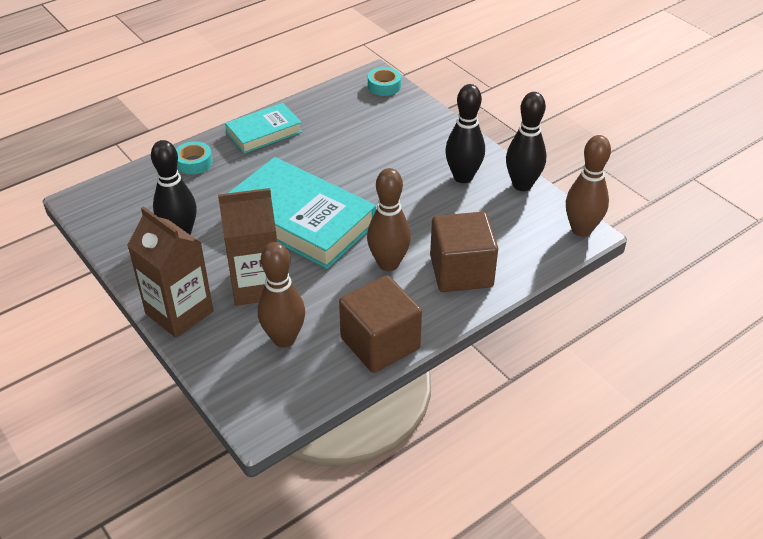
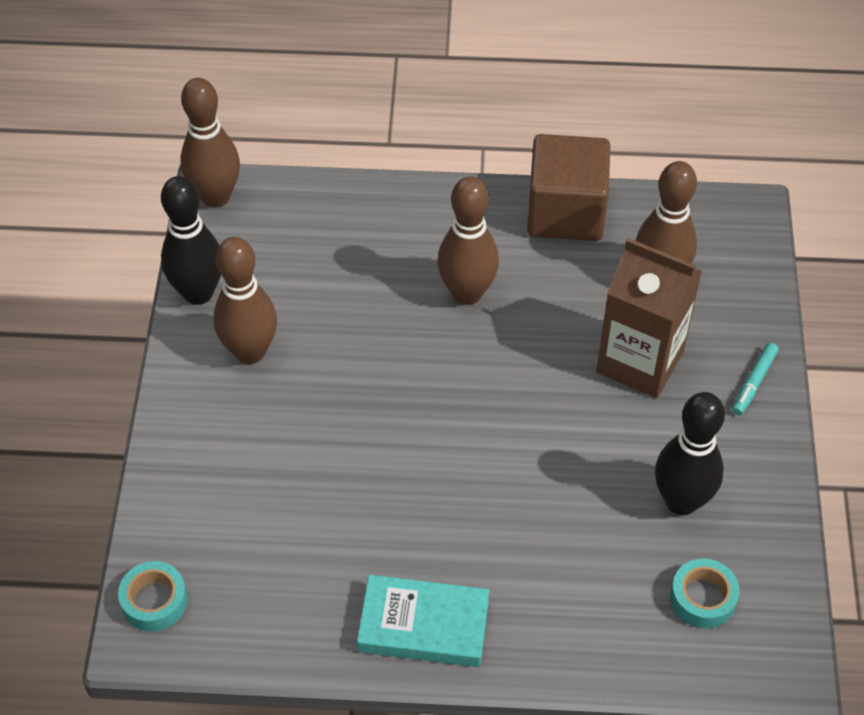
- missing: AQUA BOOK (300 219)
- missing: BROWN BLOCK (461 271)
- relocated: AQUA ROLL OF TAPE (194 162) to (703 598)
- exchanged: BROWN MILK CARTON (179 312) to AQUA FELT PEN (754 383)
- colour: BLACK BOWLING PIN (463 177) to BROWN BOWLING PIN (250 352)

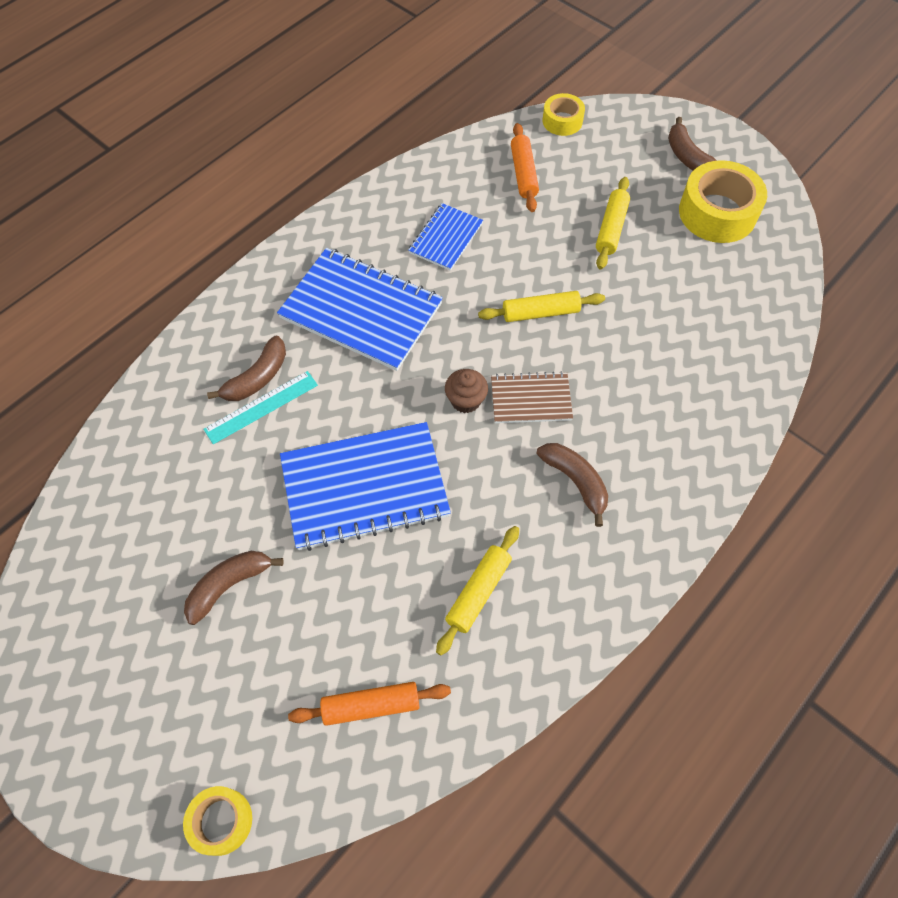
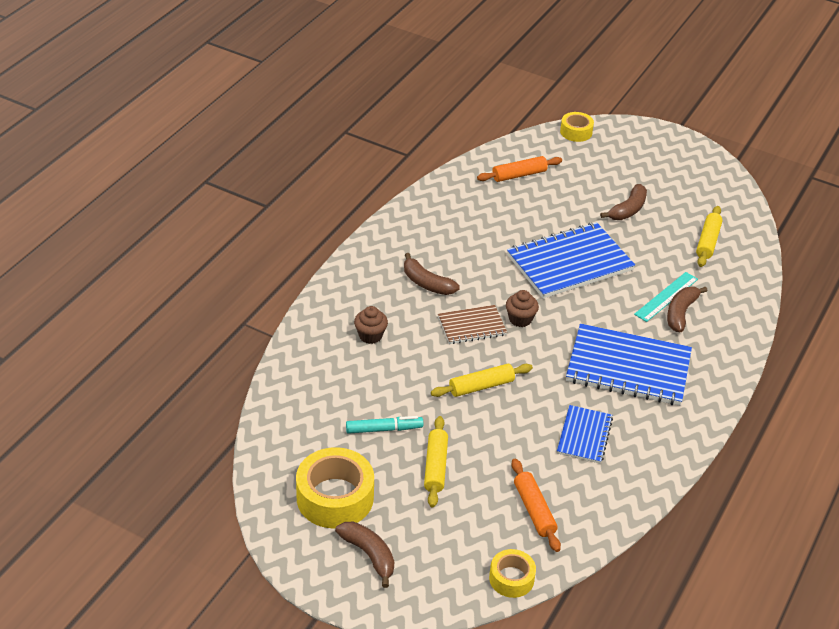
- appeared: AQUA FELT PEN (384 429)
- appeared: BROWN MUFFIN (370 335)
- relocated: BRIGHT YELLOW ROLLING PIN (478 592) to (707 241)

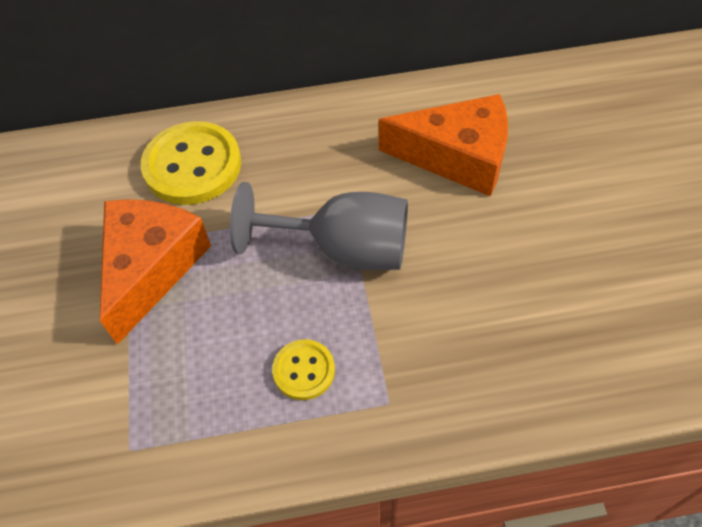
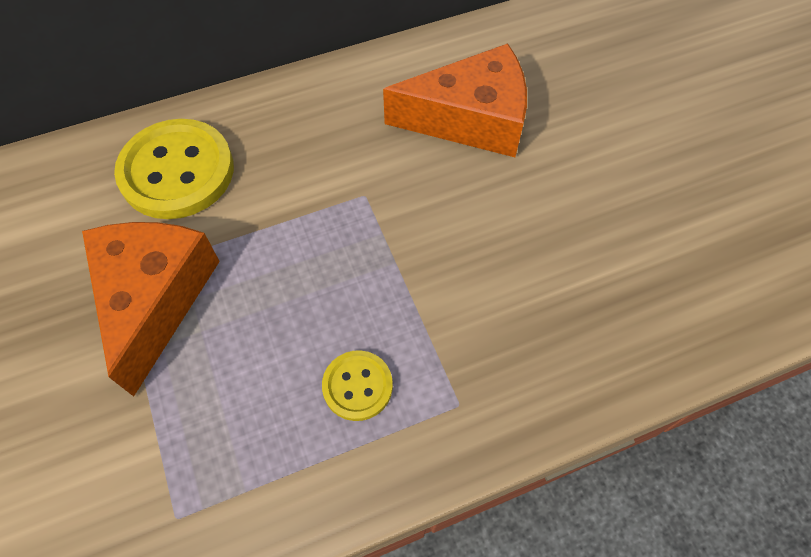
- missing: ASH-GREY WINE GLASS (344 249)

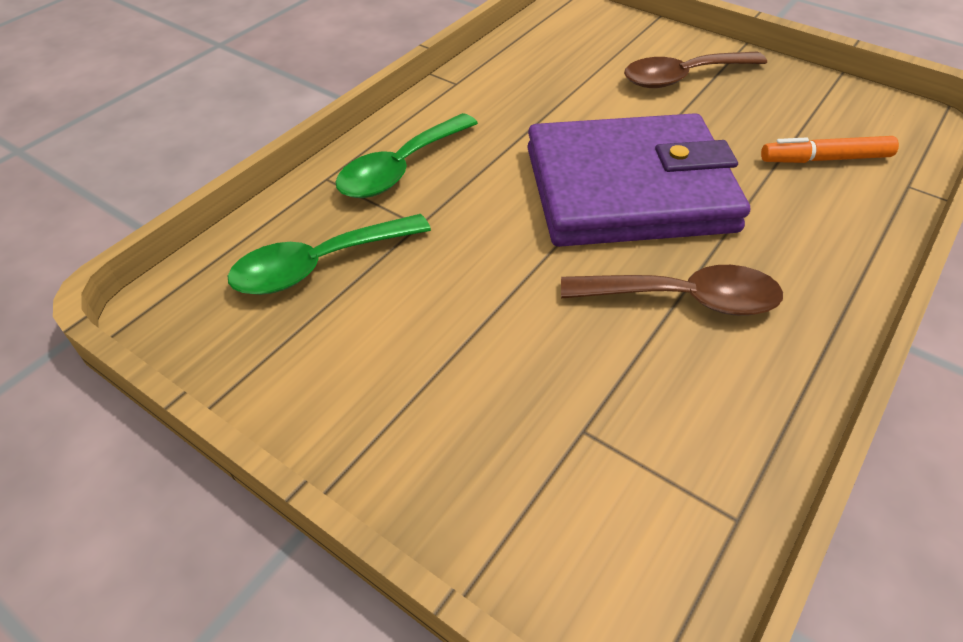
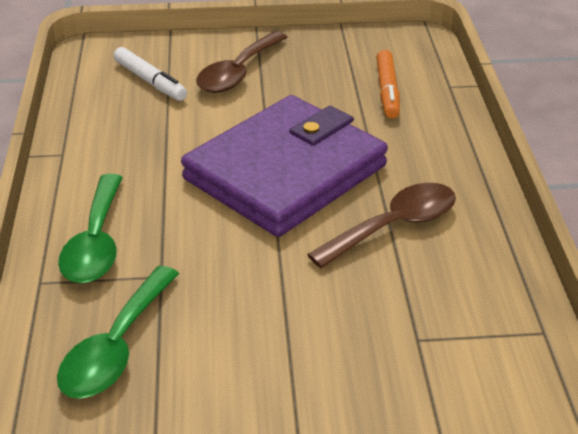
- appeared: PURE WHITE FELT PEN (150 81)
- spun: ORANGE-COLOURED FELT PEN (825 159) = (387 91) 45 degrees counterclockwise

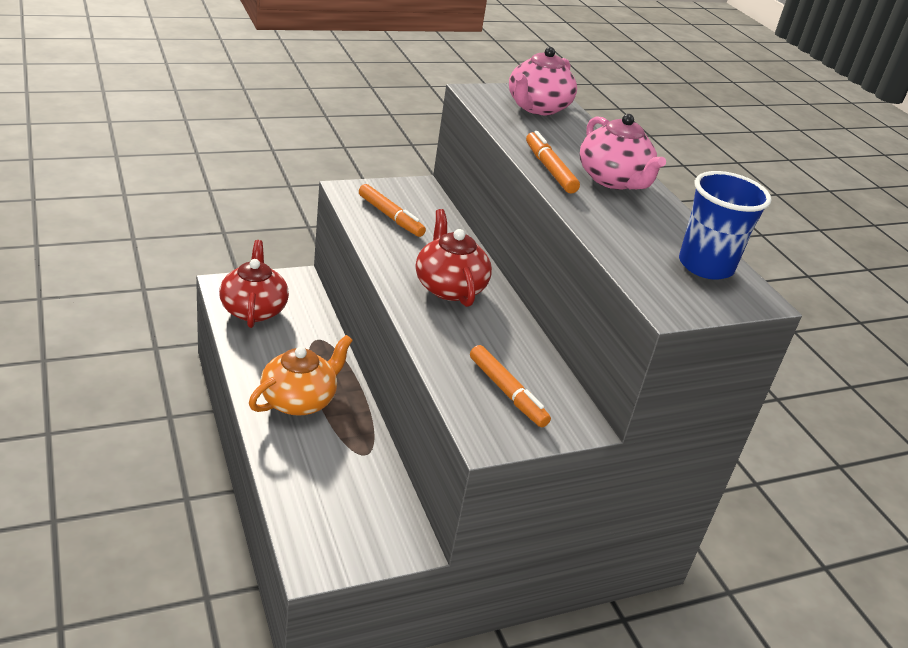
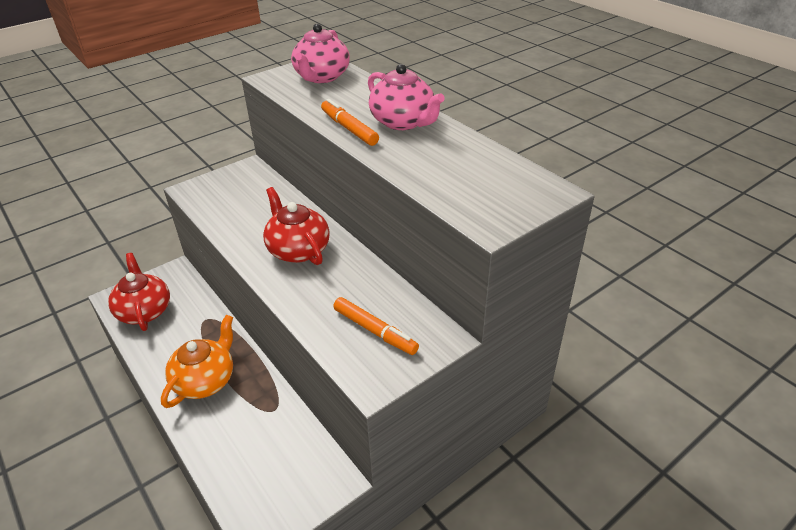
- missing: ORANGE-COLOURED FELT PEN (390 217)
- missing: BLUE CUP (705 266)

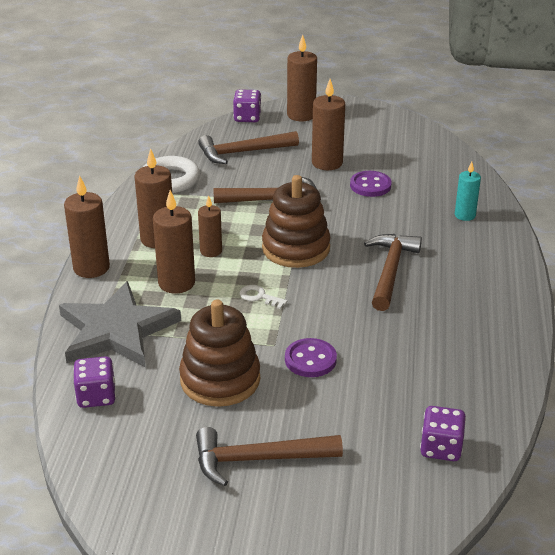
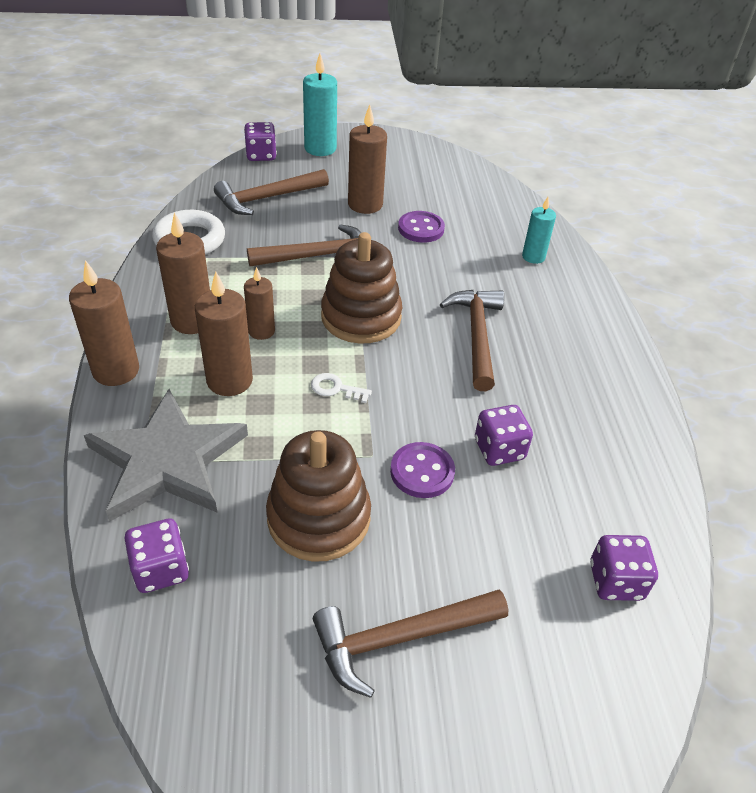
- appeared: VIOLET GAME DIE (499 449)
- colour: BROWN PILLAR CANDLE (301 115) to AQUA PILLAR CANDLE (320 148)

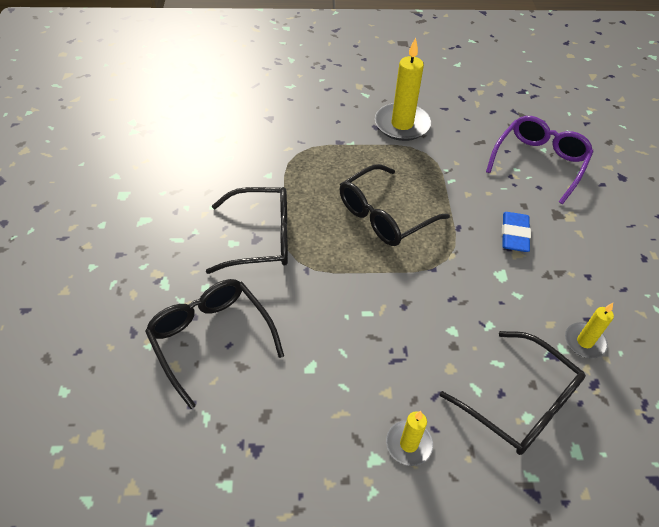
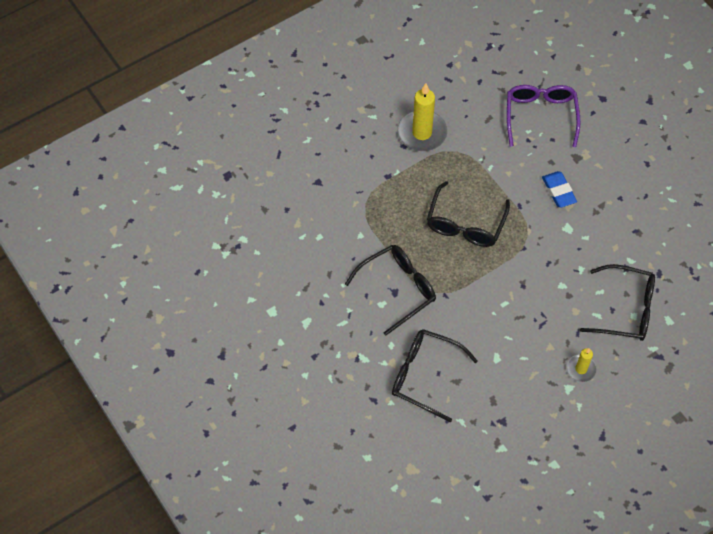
- missing: BRIGHT YELLOW PILLAR CANDLE (584 342)

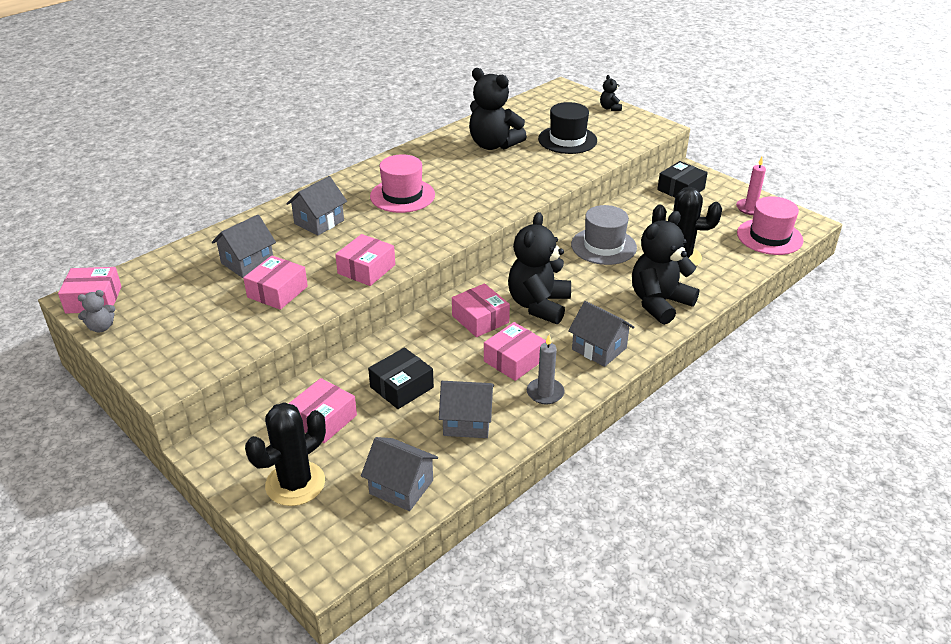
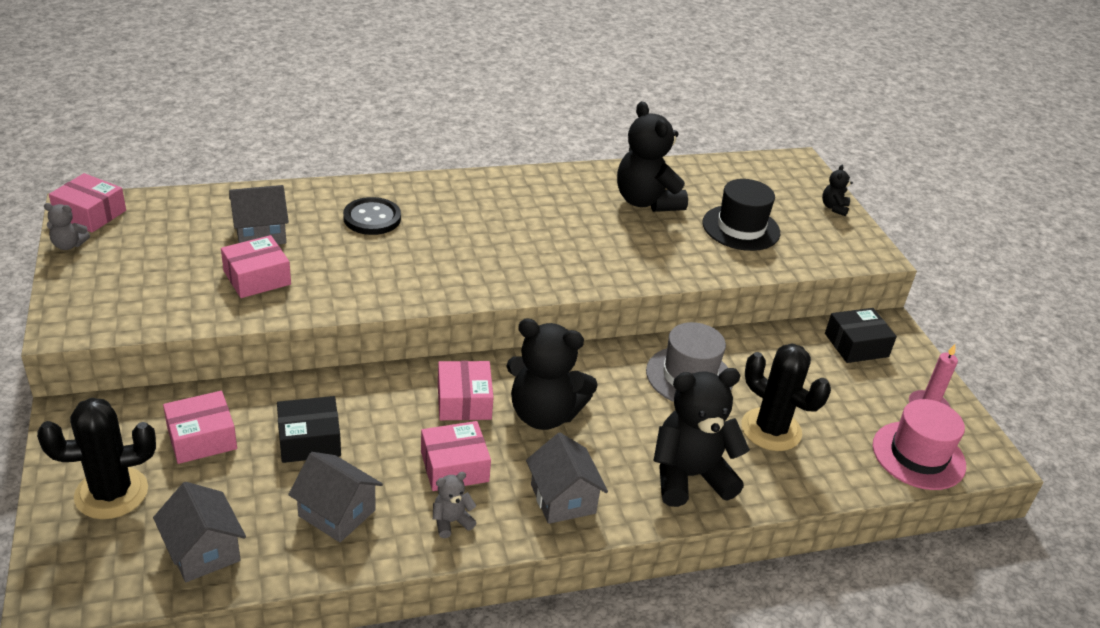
- missing: ROSY PACKAGE (366 269)
- missing: ROSY TALL HAT (402 196)
- exchanged: ASH-GREY HOUSE (319 222) to BLACK SHIRT BUTTON (372 218)
- exchanged: ASH-GREY PILLAR CANDLE (545 393) to ASH-GREY STUFFED BEAR (451 521)
- spun: BLACK STUFFED BEAR (538 305) = (544 414) 120 degrees counterclockwise

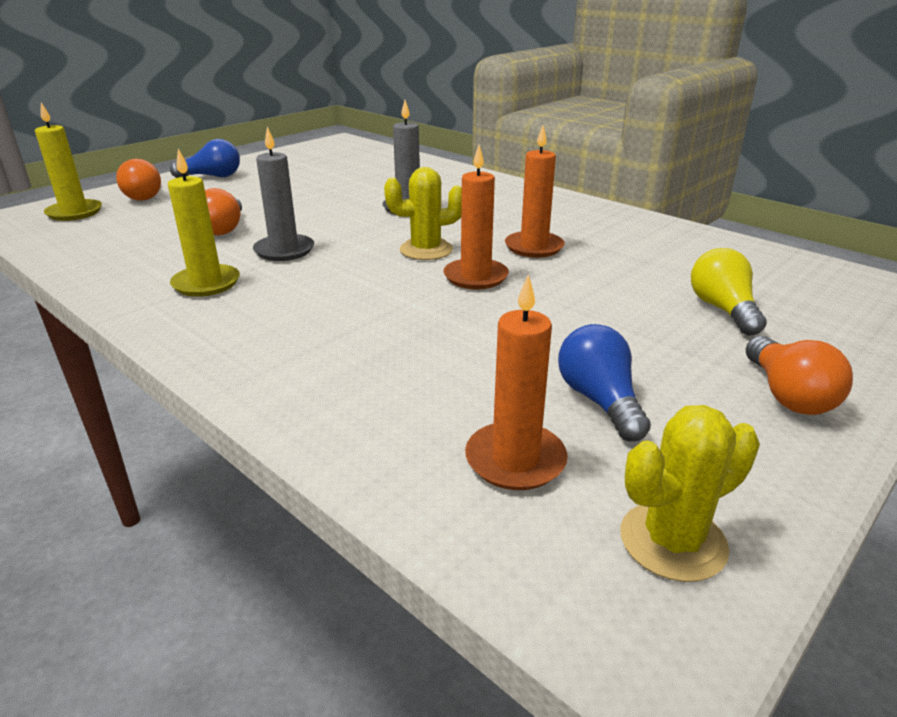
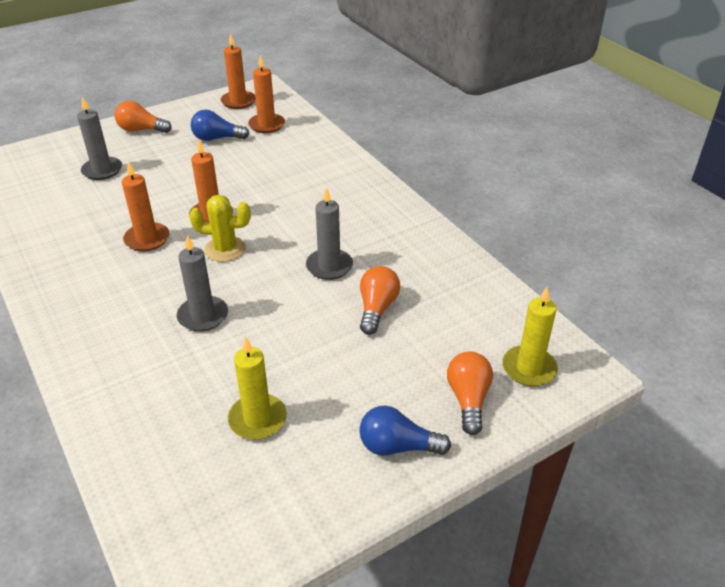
- relocated: BRIGHT YELLOW PILLAR CANDLE (206 283) to (257 419)
- exchanged: BRIGHT YELLOW CACTUS (673 541) to ORANGE-COLOURED PILLAR CANDLE (238 101)
- exchanged: BRIGHT YELLOW LIGHT BULB (722 309) to ASH-GREY PILLAR CANDLE (102 170)
- spun: BLUE LIGHT BULB (599 401) = (217 138) 90 degrees clockwise
- spun: ORANGE-COLOURED LIGHT BULB (787 395) = (141 130) 90 degrees counterclockwise

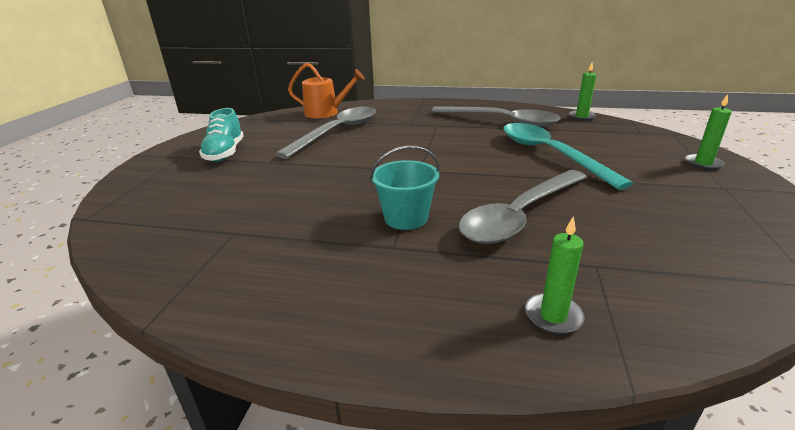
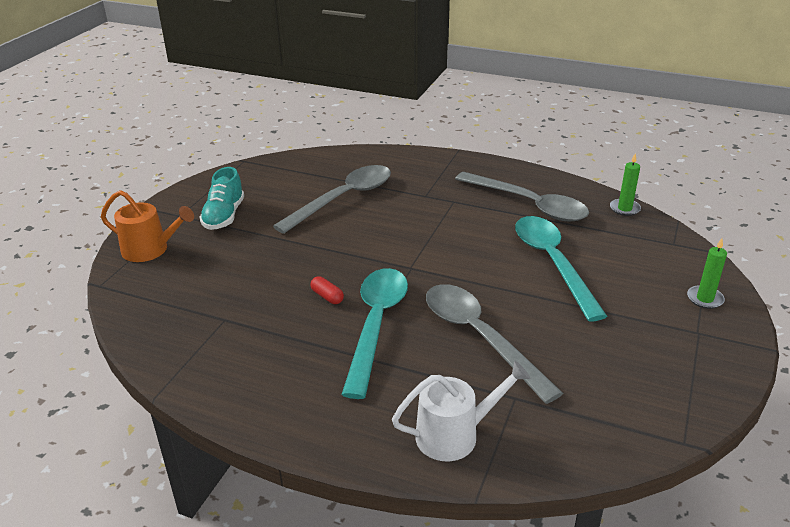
- appeared: RED PILL (327 296)
- relocated: ORANGE-COLOURED WATERING POT (326 113) to (150 250)
- exchanged: AQUA PAIL (406 218) to AQUA TEASPOON (376 325)
- exchanged: LEAF-GREEN PILLAR CANDLE (553 316) to PURE WHITE WATERING POT (454 435)
- spun: ASH-GREY TEASPOON (520 215) = (479 337) 90 degrees clockwise

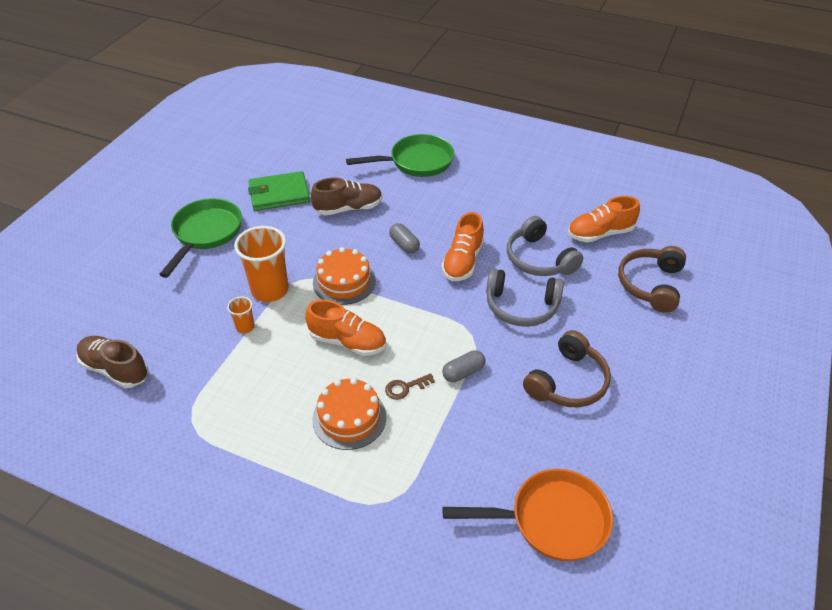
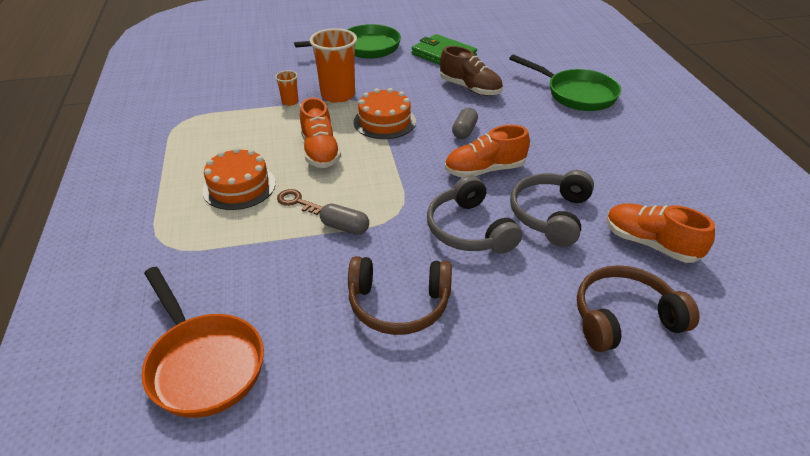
- missing: BROWN SHOE (115 369)

